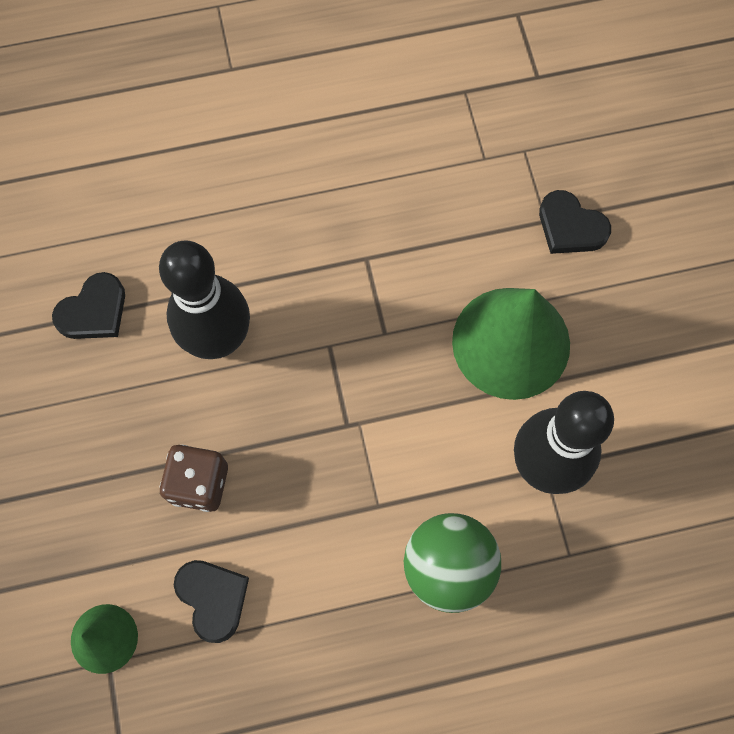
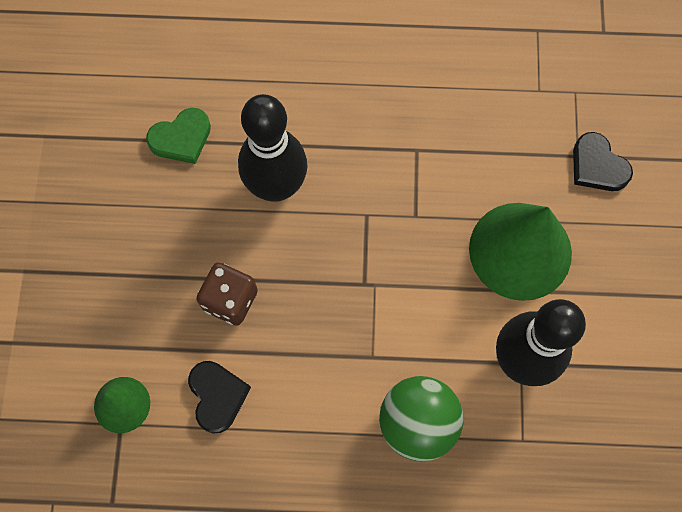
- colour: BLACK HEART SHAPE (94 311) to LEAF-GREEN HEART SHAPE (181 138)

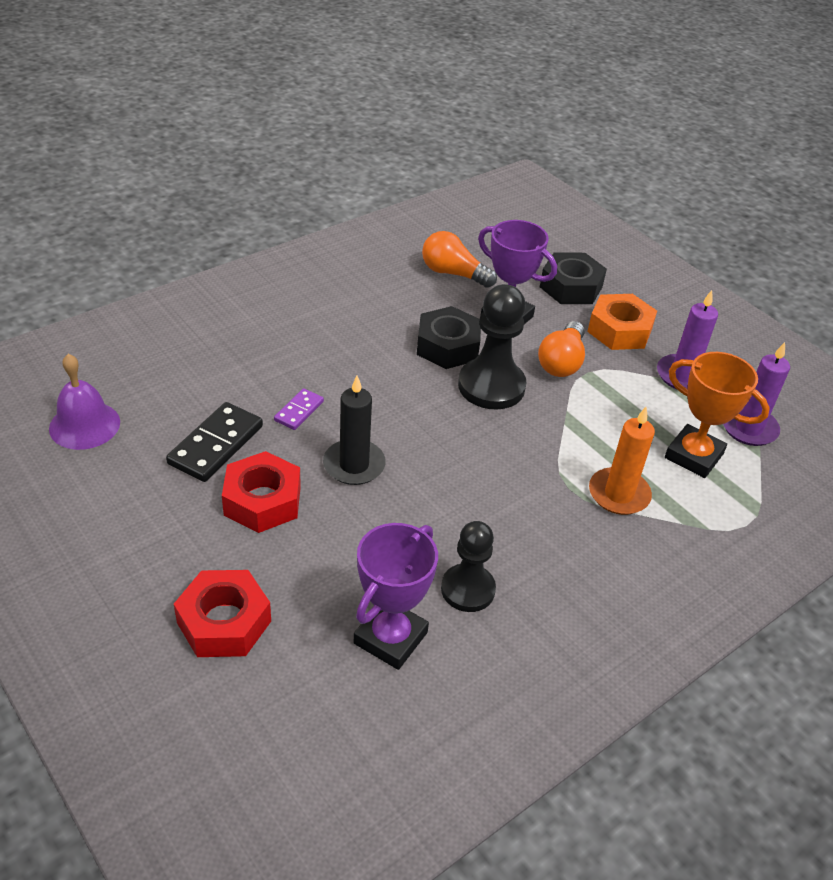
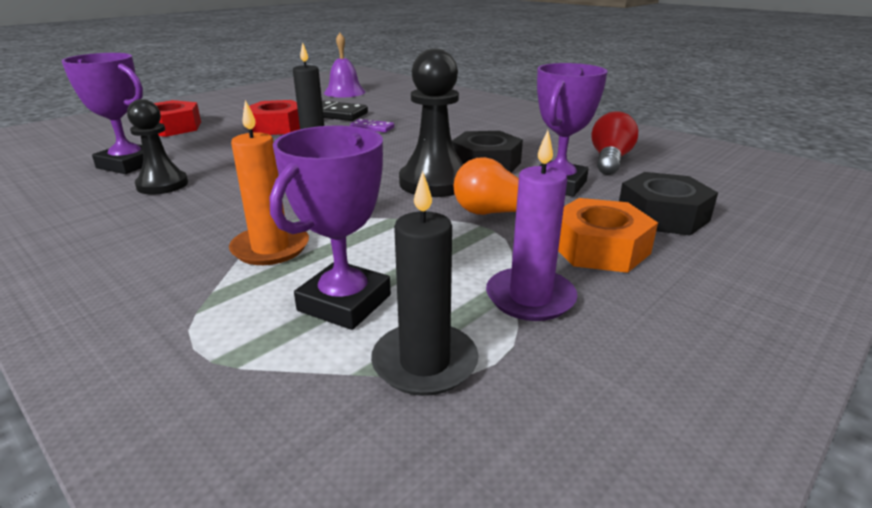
- colour: ORANGE-COLOURED LIGHT BULB (453 273) to RED LIGHT BULB (610 160)
- colour: ORANGE-COLOURED PRIZE CUP (693 456) to VIOLET PRIZE CUP (344 303)
- colour: VIOLET PILLAR CANDLE (749 428) to BLACK PILLAR CANDLE (425 363)

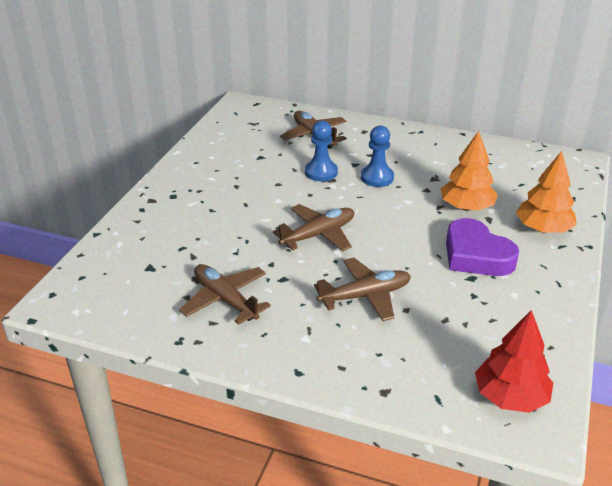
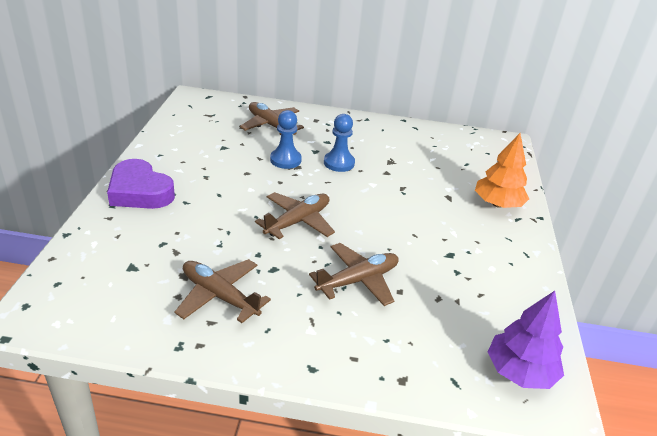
- missing: ORANGE-COLOURED TREE (466 207)
- relocated: VIOLET HEART SHAPE (476 255) to (140 191)
- colour: RED TREE (510 397) to VIOLET TREE (519 372)

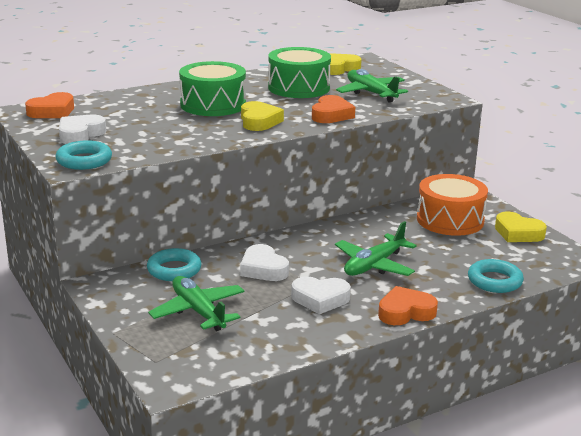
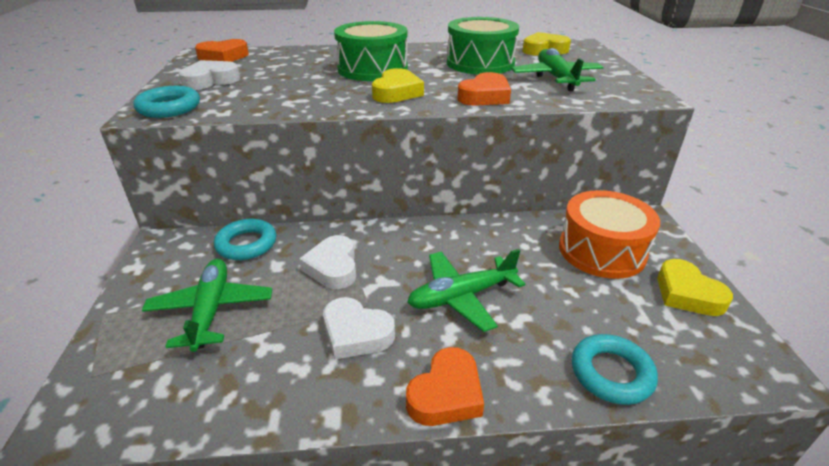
- spun: ORANGE-COLOURED HEART SHAPE (405 312) = (446 394) 120 degrees clockwise

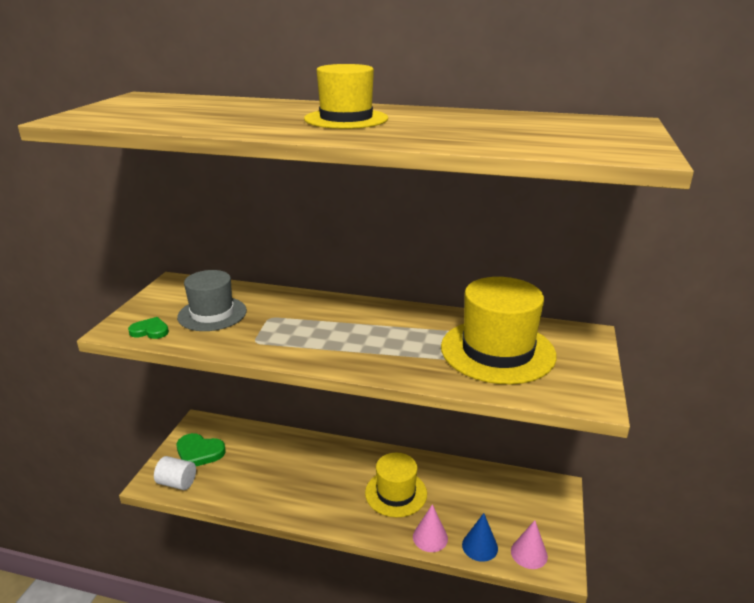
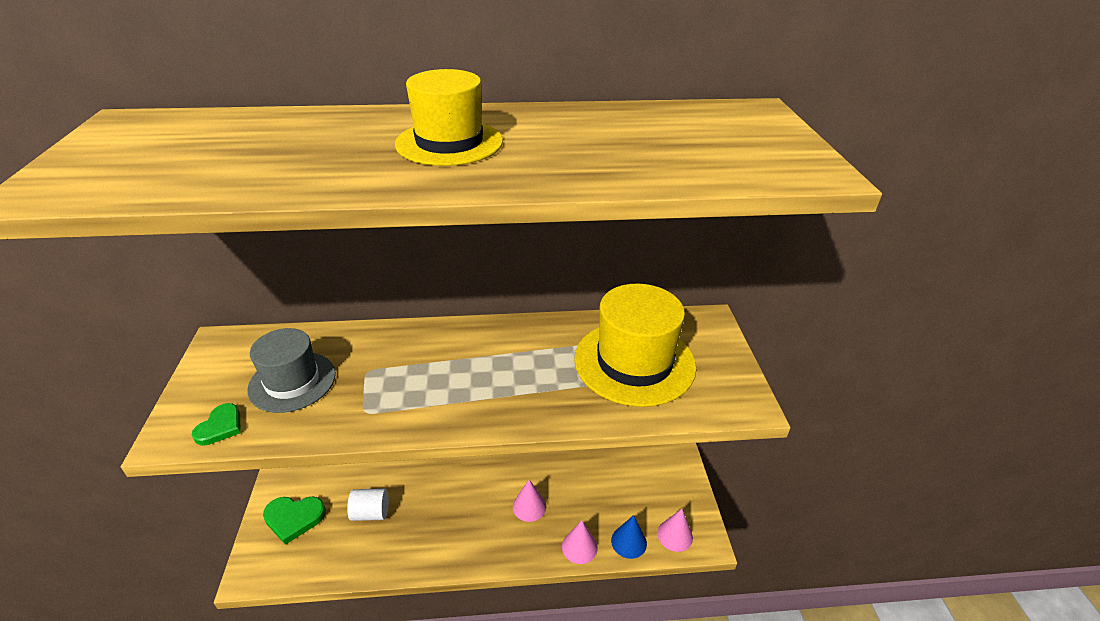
- relocated: PURE WHITE SOLID CYLINDER (177 483) to (371 513)
- exchanged: BRIGHT YELLOW TALL HAT (396 493) to ROSY SOLID CONE (529 506)
- spun: LEAF-GREEN HEART SHAPE (150 331) = (220 427) 120 degrees clockwise

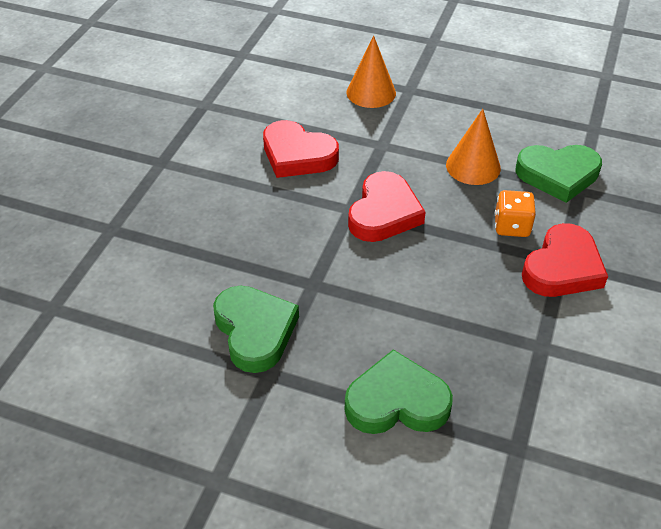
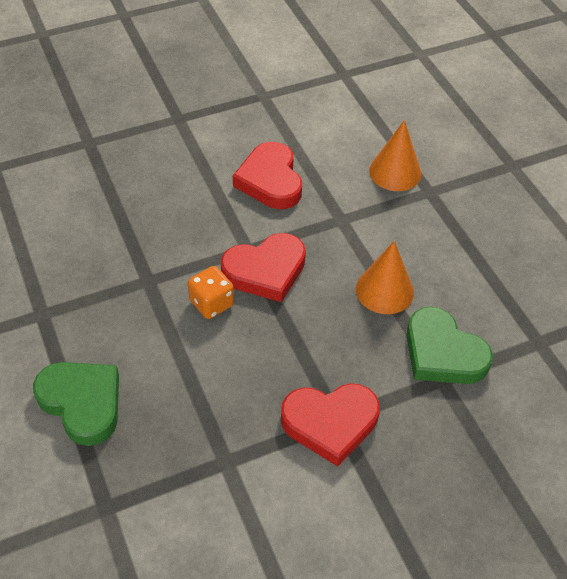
- missing: LEAF-GREEN HEART SHAPE (255 331)
- relocated: ORANGE-COLOURED GAME DIE (511 226) to (211 303)

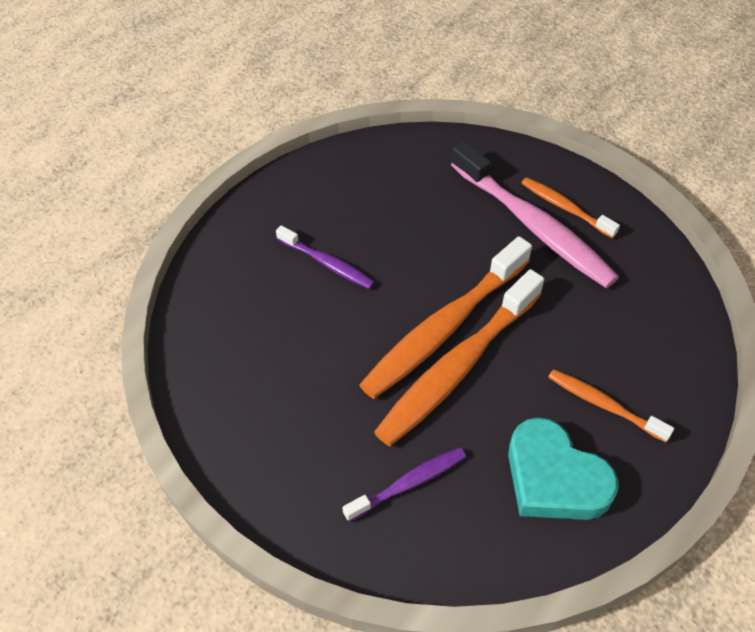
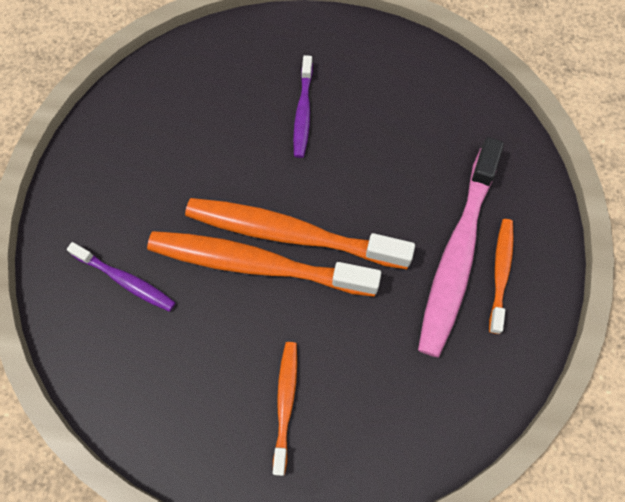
- missing: AQUA HEART SHAPE (554 478)

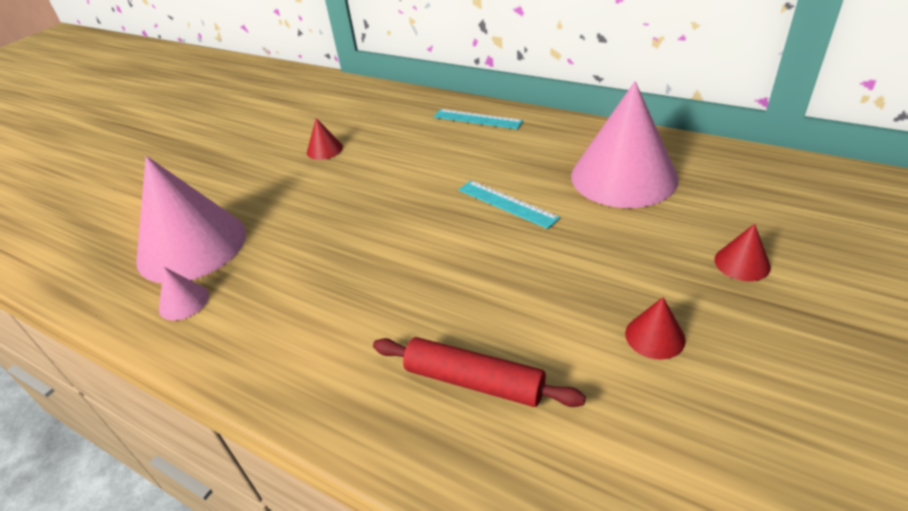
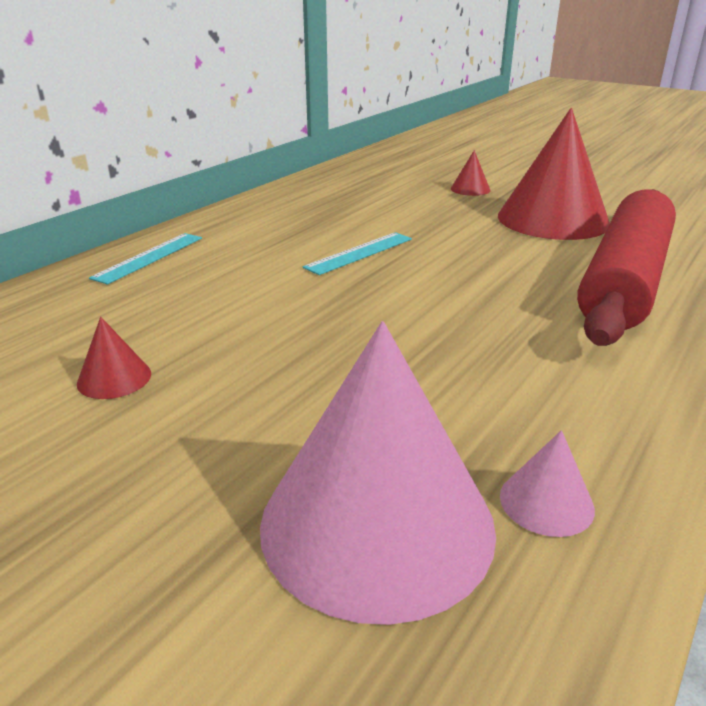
- missing: ROSY SOLID CONE (623 176)
- size: RED ROLLING PIN (474 381) = (624 280) x1.86
- size: RED SOLID CONE (655 336) = (553 219) x2.44

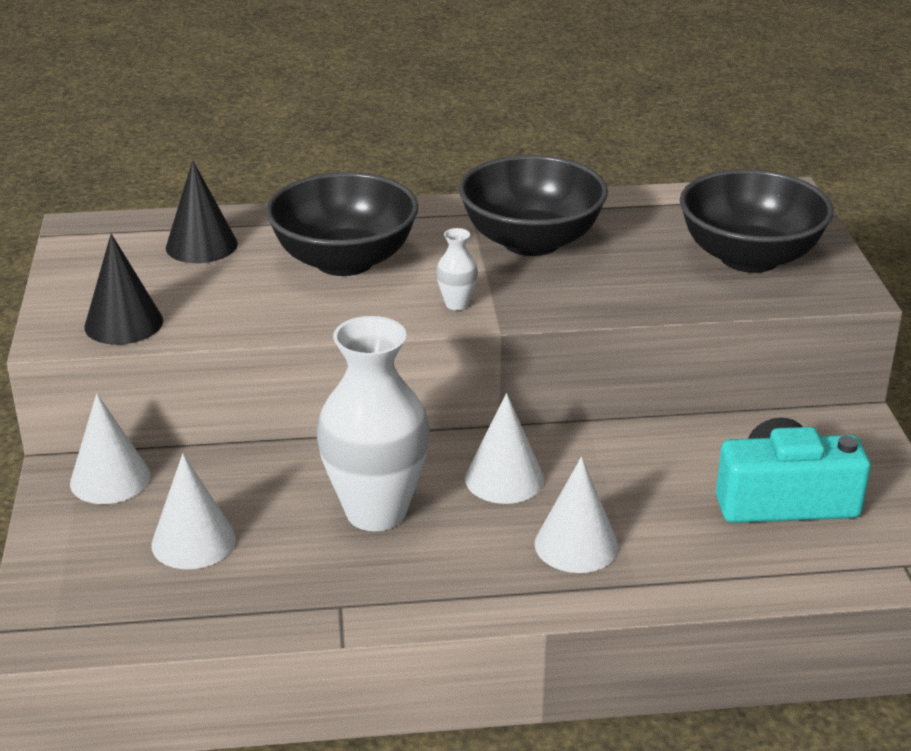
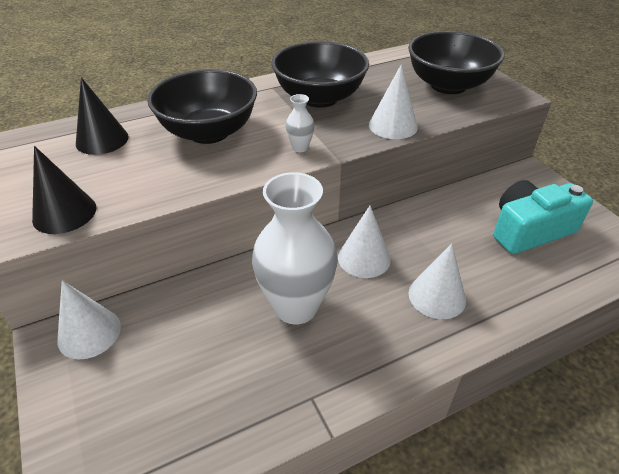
- relocated: PURE WHITE SOLID CONE (193 541) to (393 125)

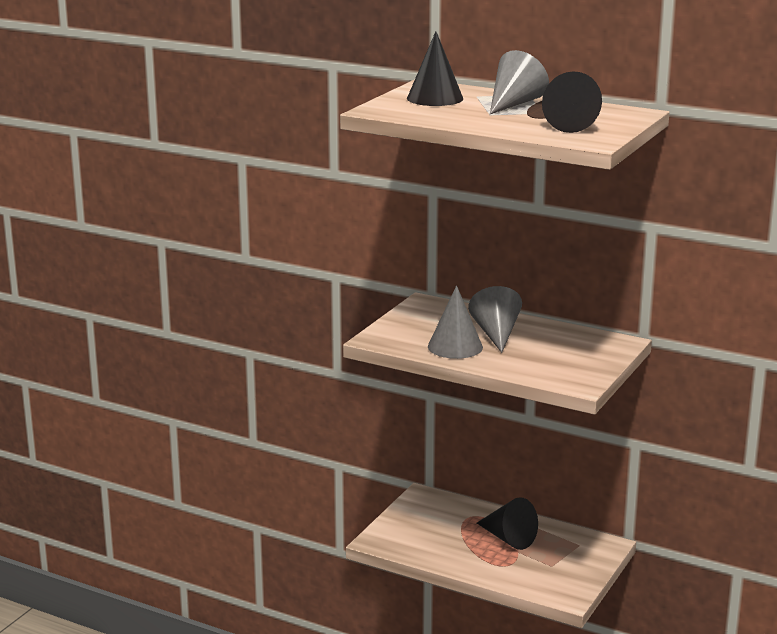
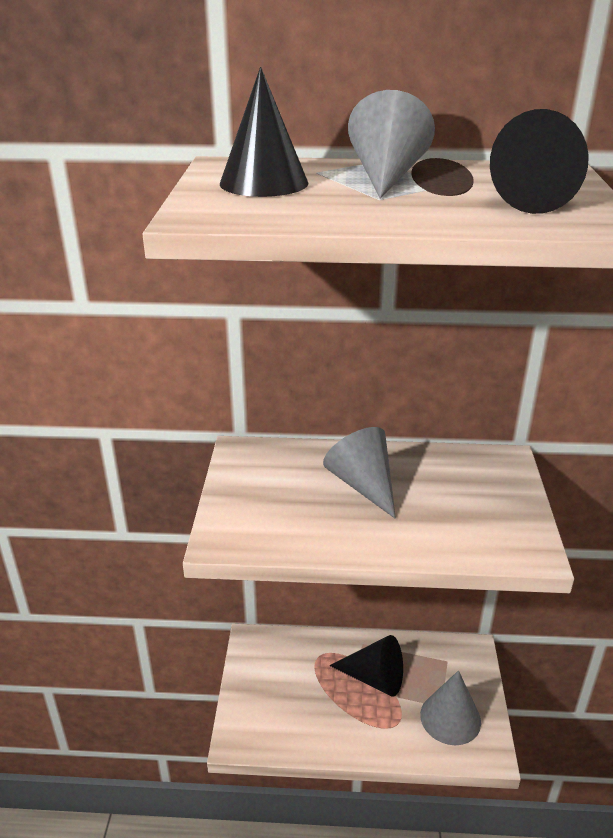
- relocated: ASH-GREY SOLID CONE (455 347) to (450 718)

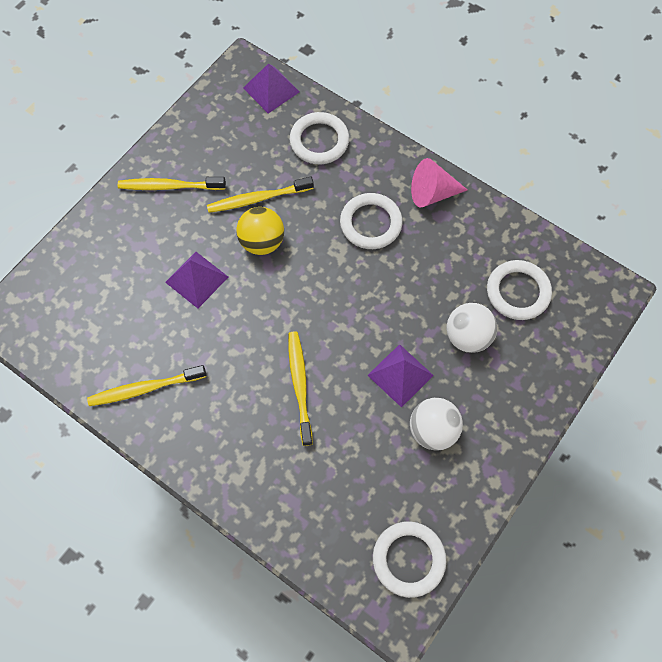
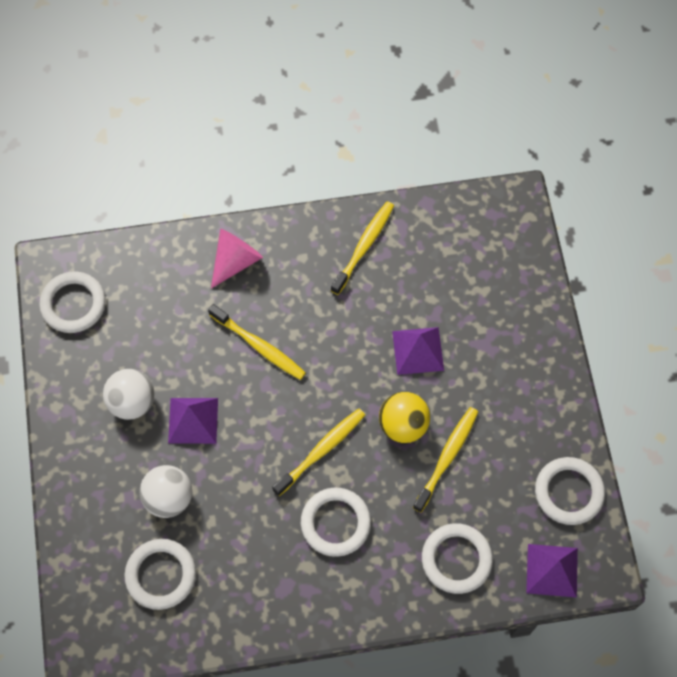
- appeared: PURE WHITE HOOP (568 492)
- relocated: BRIGHT YELLOW DENTAL BRUSH (169 186) to (321 450)
- relocated: ROSY SOLID CONE (432 193) to (235 261)

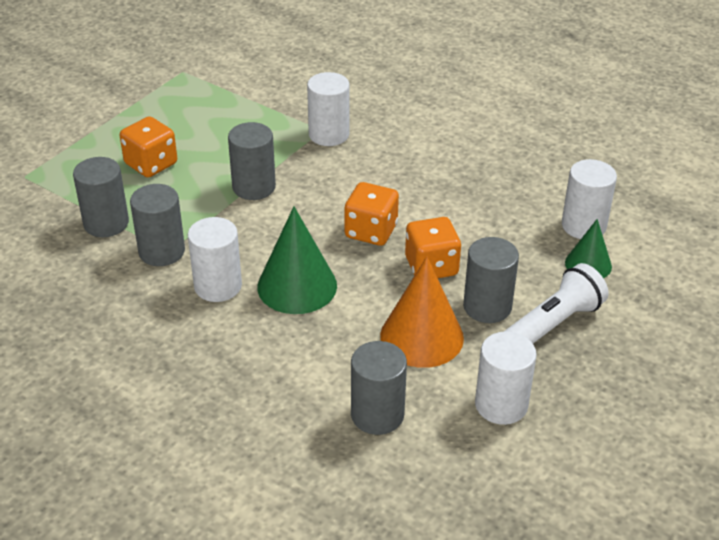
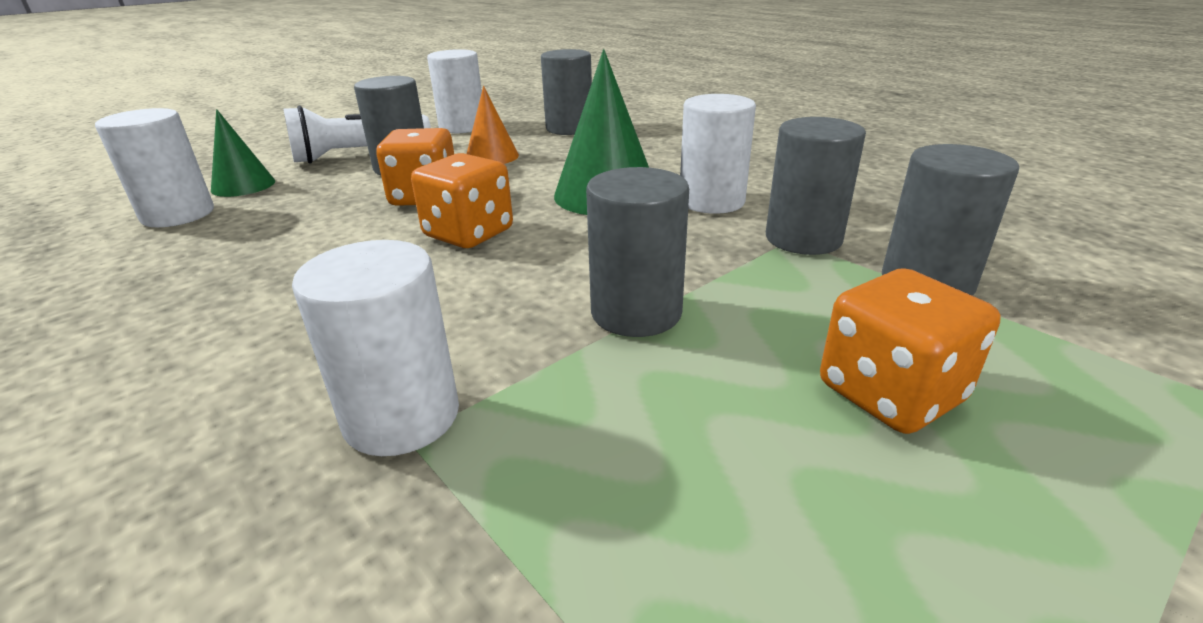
- size: ORANGE-COLOURED SOLID CONE (422 336) = (492 157) x0.60

